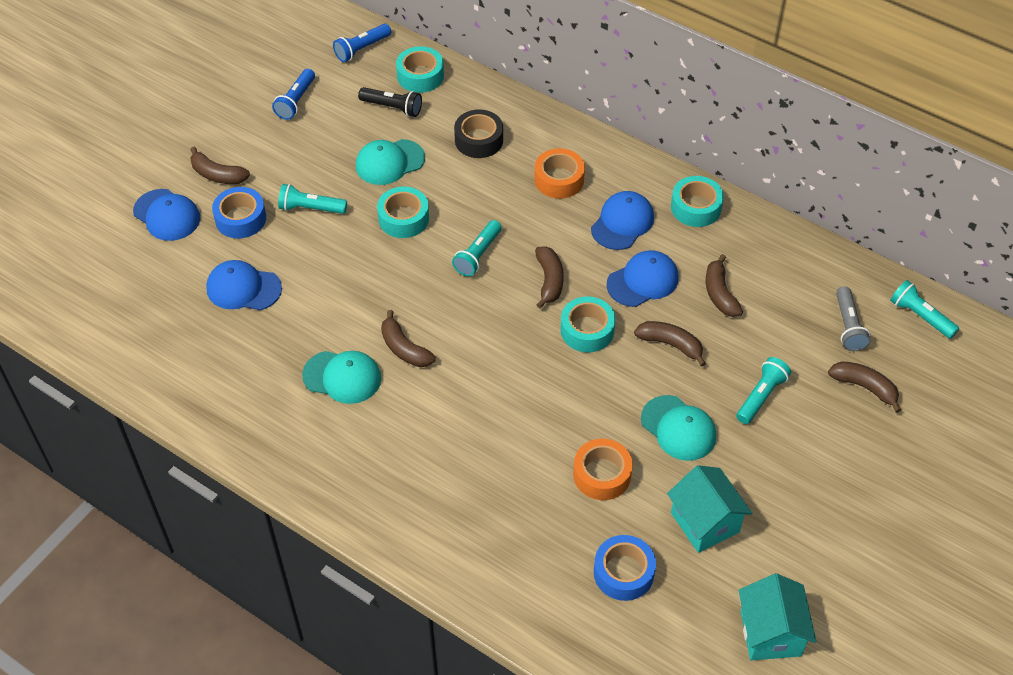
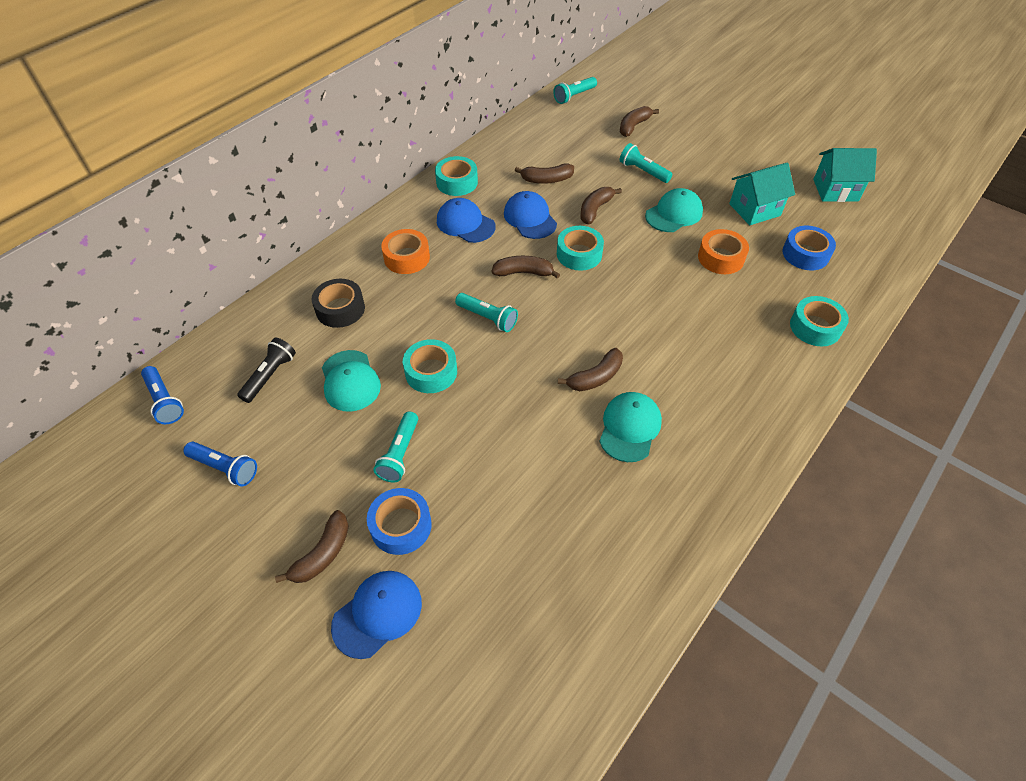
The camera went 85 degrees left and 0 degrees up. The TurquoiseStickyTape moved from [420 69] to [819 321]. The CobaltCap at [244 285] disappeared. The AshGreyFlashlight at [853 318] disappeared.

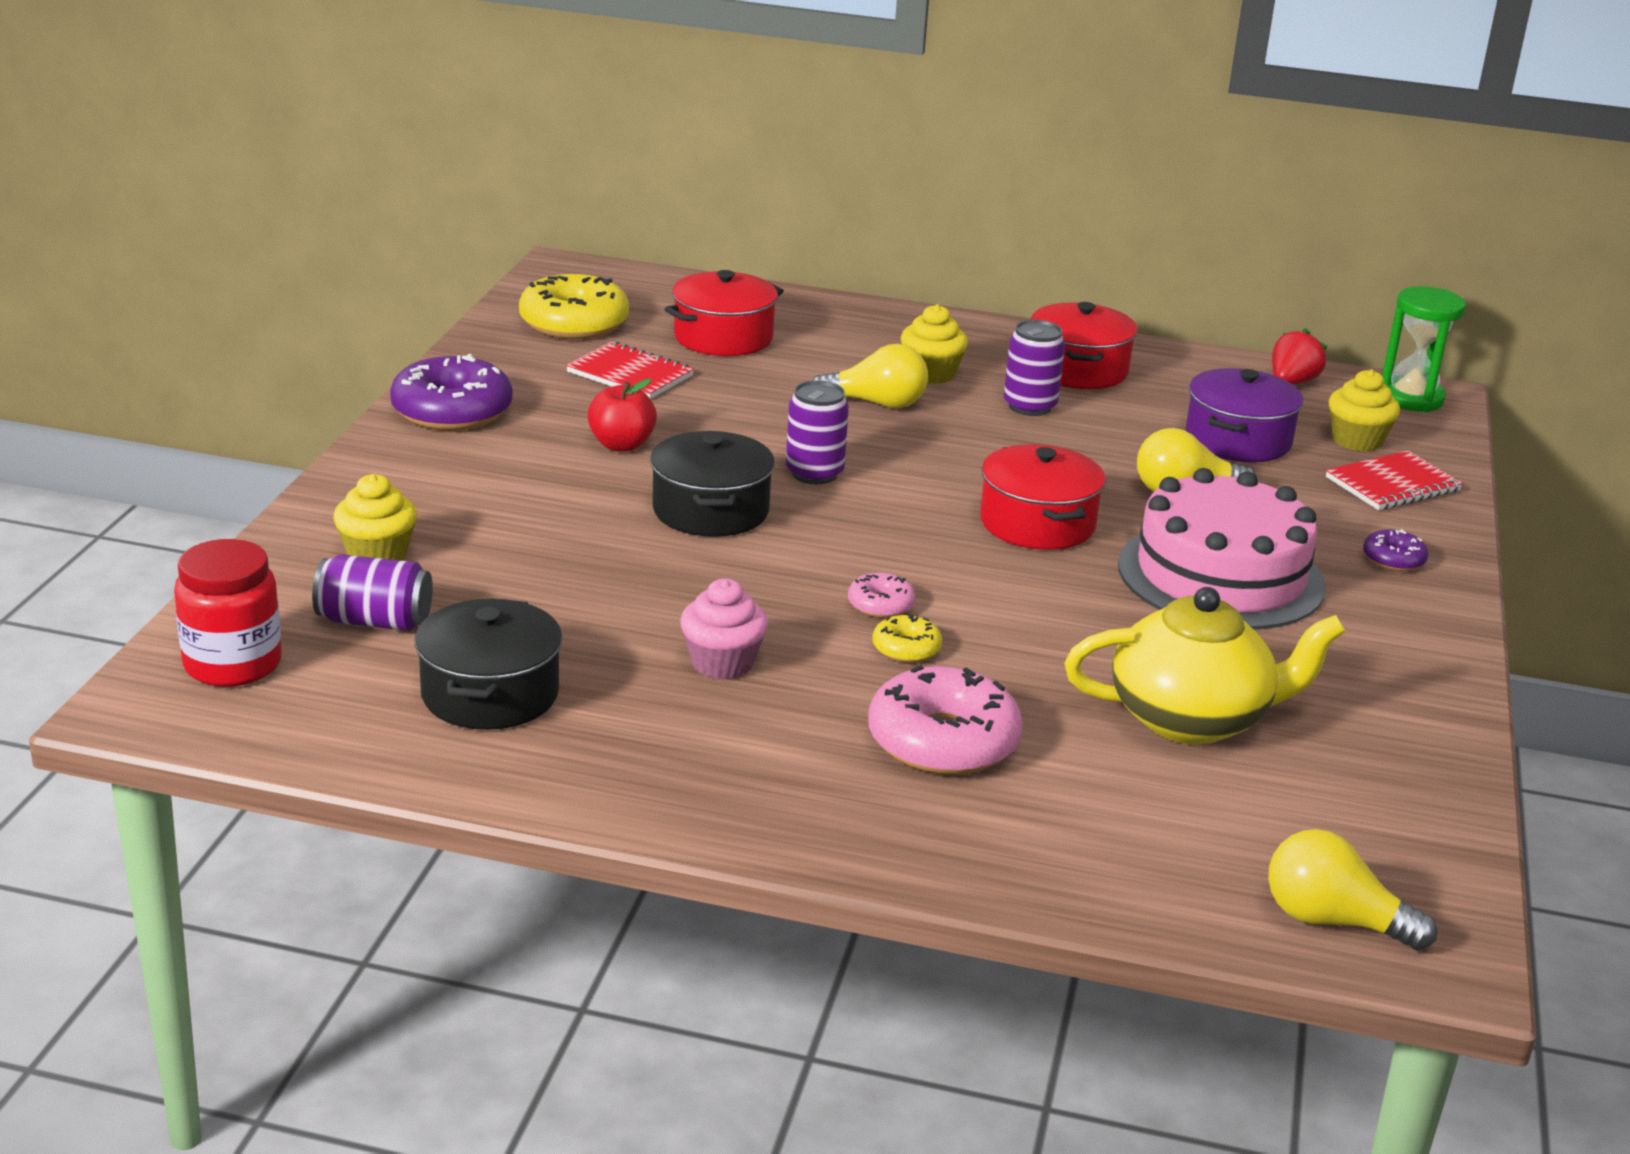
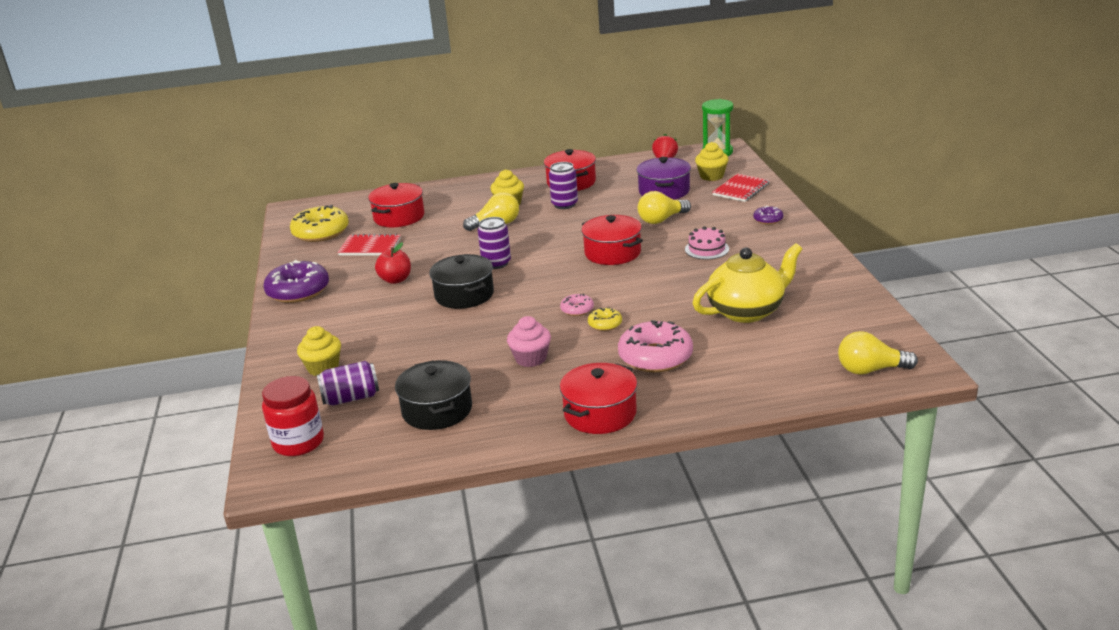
The camera went 20 degrees left and 0 degrees up. The RosePinkGateau at [1222 548] changed to 0.45 times the size. The ScarletCookingPot at [598 398] appeared.

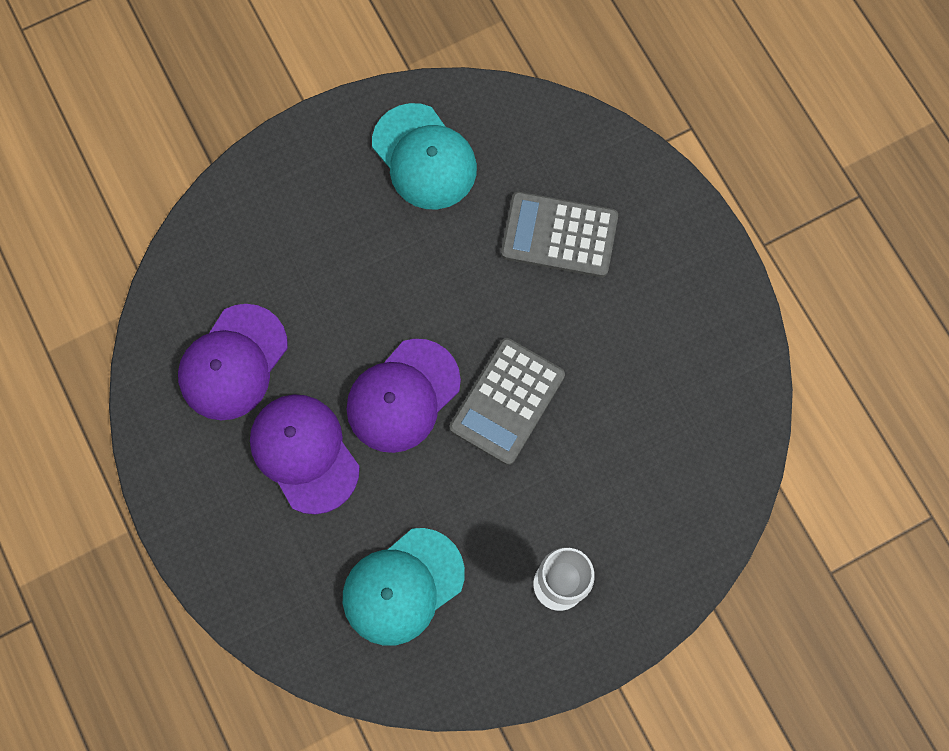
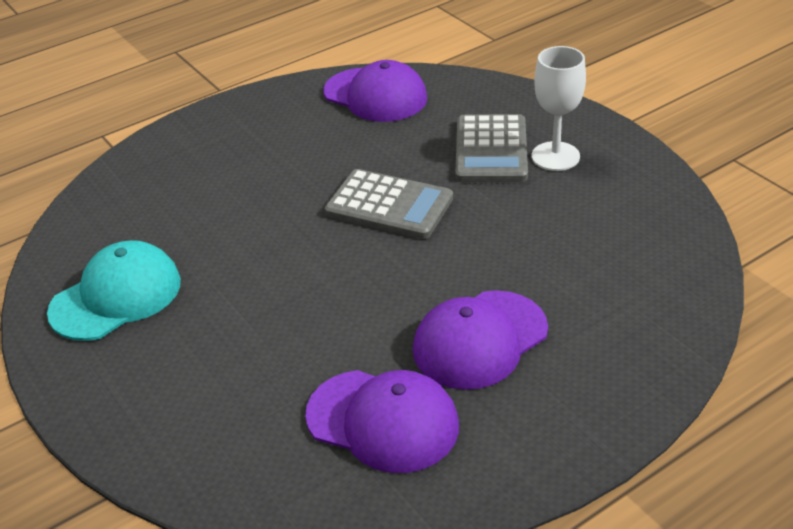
The camera went 95 degrees left and 35 degrees down. The AshGreyAddingMachine moved from [559 234] to [491 148]. The PurpleCap moved from [403 396] to [375 91]. The TurquoiseCap at [404 587] disappeared.

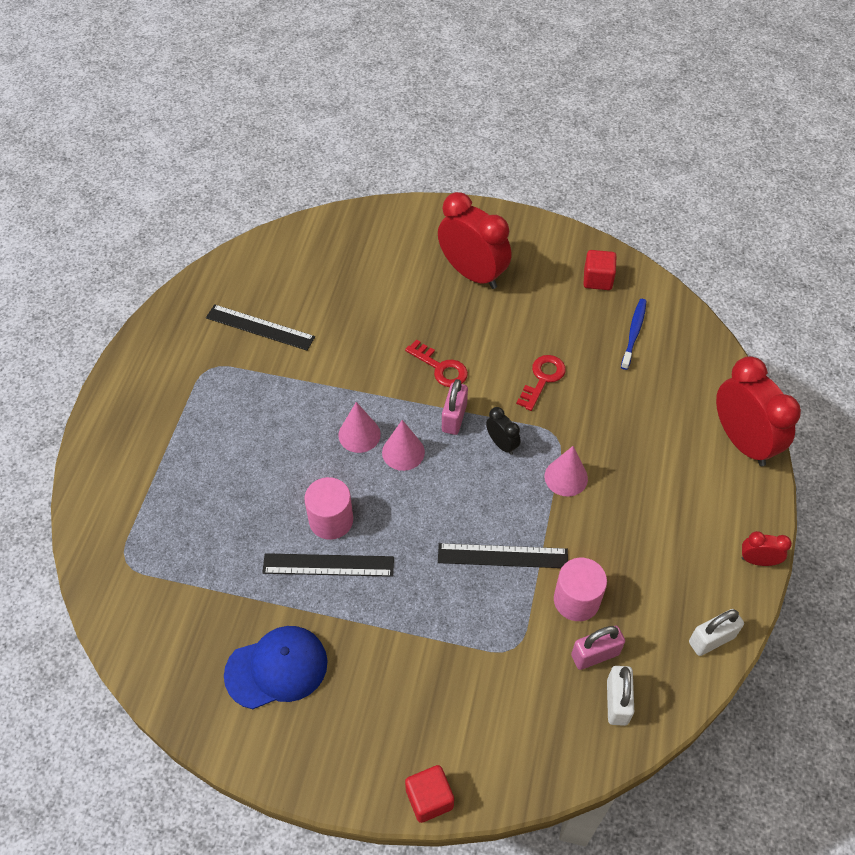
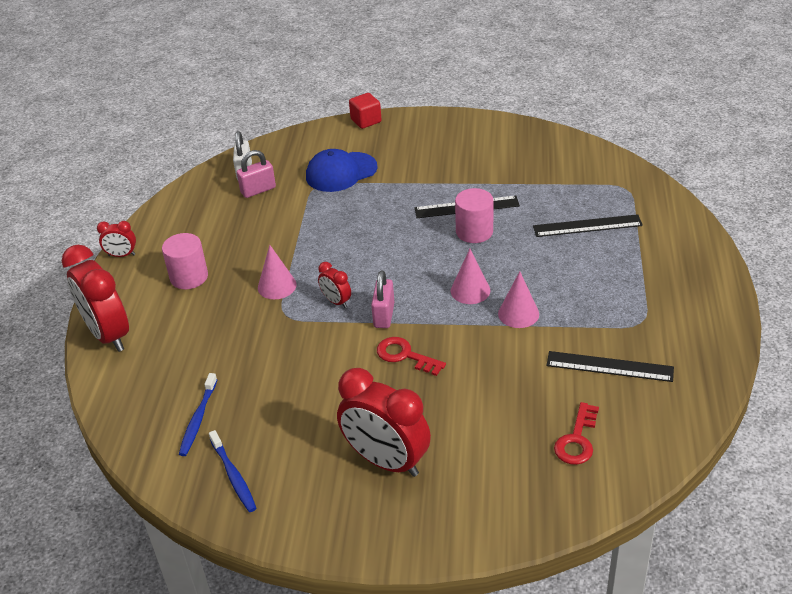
The camera went 175 degrees right and 15 degrees down. The ScarletCube at [599 270] was replaced by the CobaltDentalBrush at [233 471]. The ScarletDoorKey moved from [541 383] to [576 433]. The BlackBedsideClock at [503 431] became the ScarletBedsideClock at [334 285]. The RosePinkSolidCone moved from [403 445] to [518 299]. The BlackStraightedge moved from [503 555] to [588 225]. The RosePinkCylinderShape moved from [580 589] to [185 261]. The SnowWhiteSmallLock at [716 632] disappeared. The CobaltCap moved from [276 667] to [342 170].

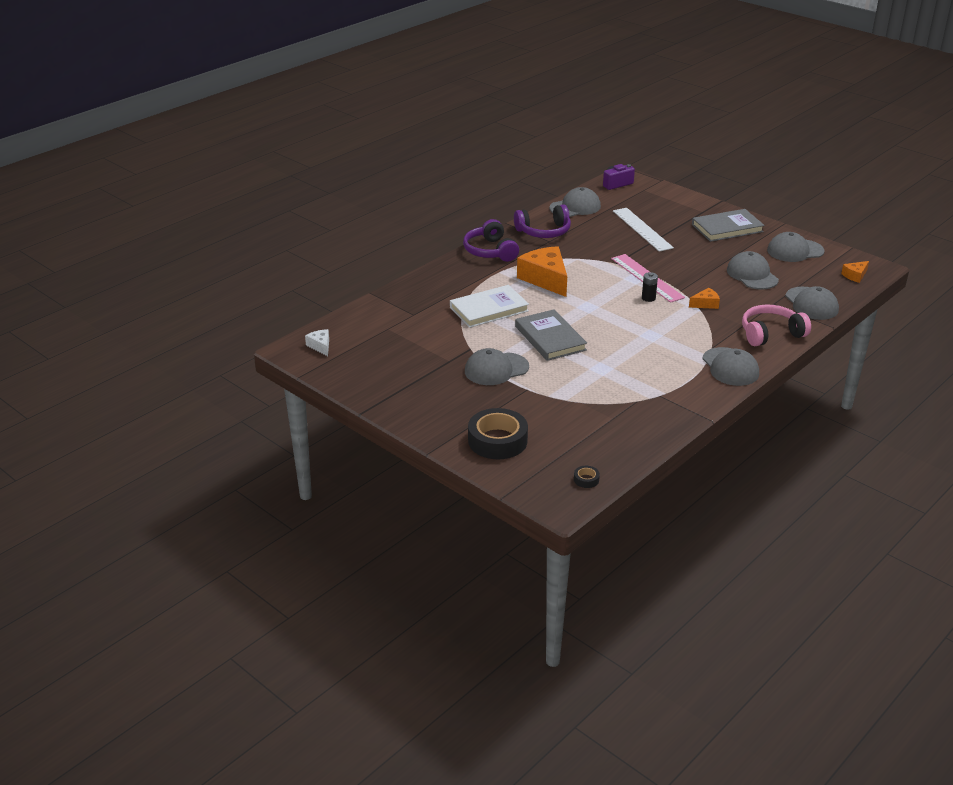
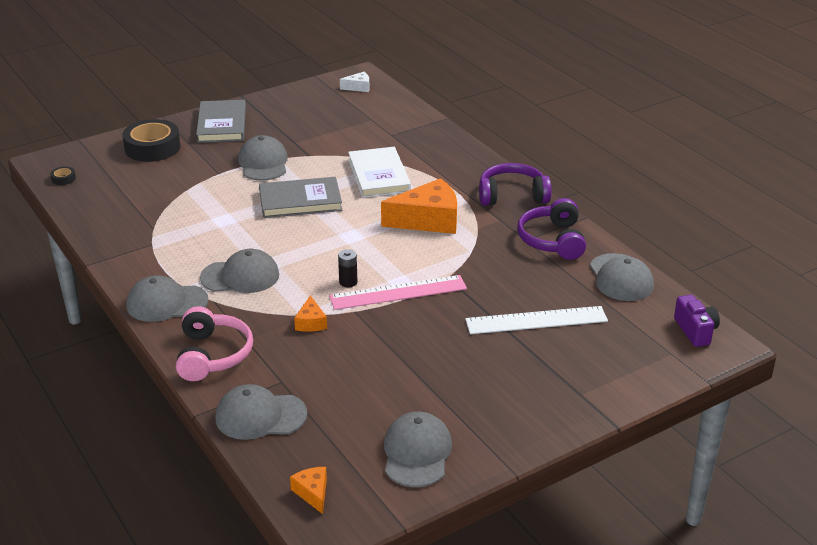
The camera went 105 degrees right and 0 degrees up. The AshGreyBook moved from [728 225] to [221 121]. The AshGreyCap moved from [753 270] to [239 271].

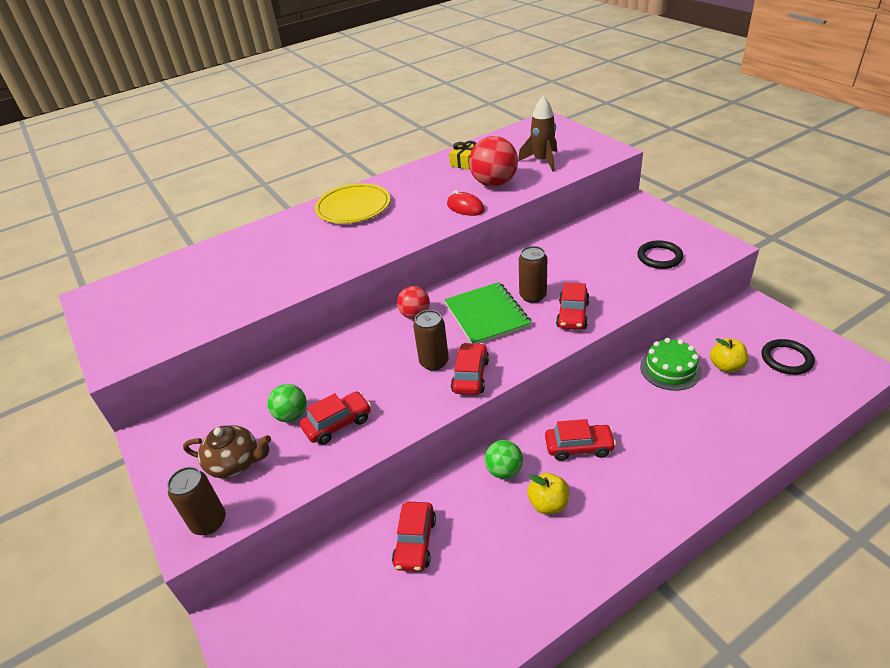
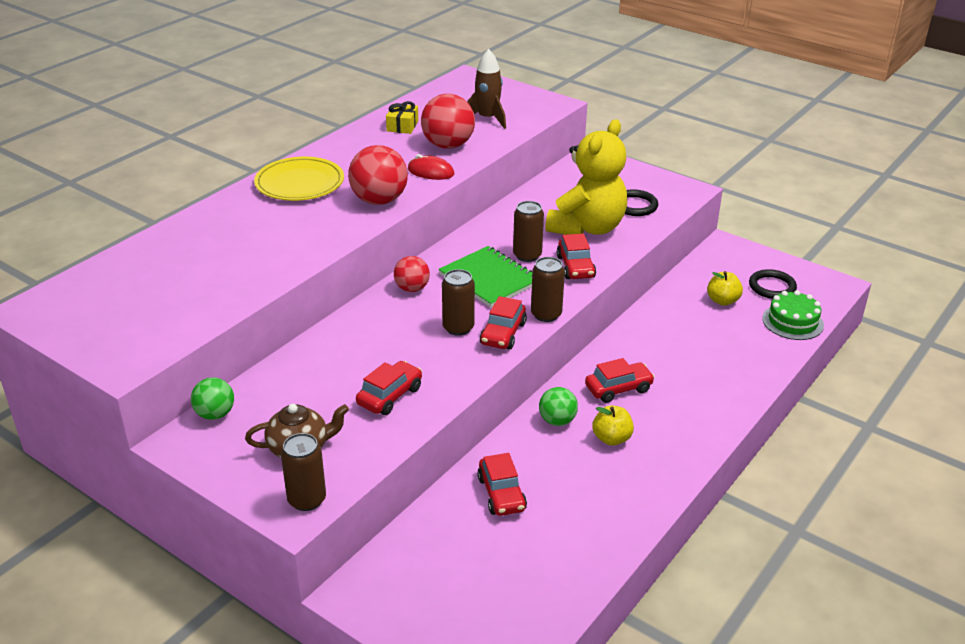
The camera went 25 degrees left and 5 degrees down. The EmeraldGateau moved from [671 364] to [793 315]. The ScarletToyCar at [470 369] turned 150 degrees counterclockwise. The EmeraldSphere moved from [287 403] to [212 398]. The GoldenTeddy at [586 177] appeared. The ScarletSphere at [378 175] appeared. The BrownCan at [548 289] appeared.

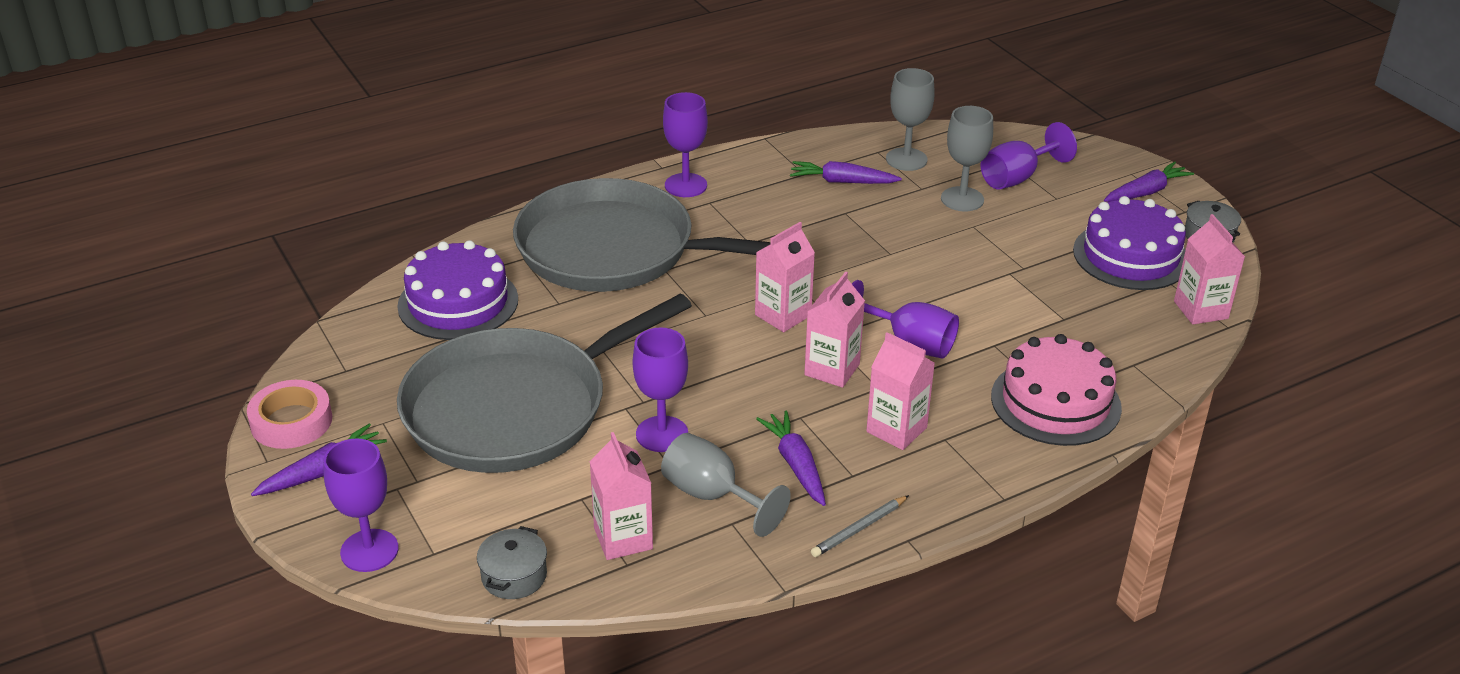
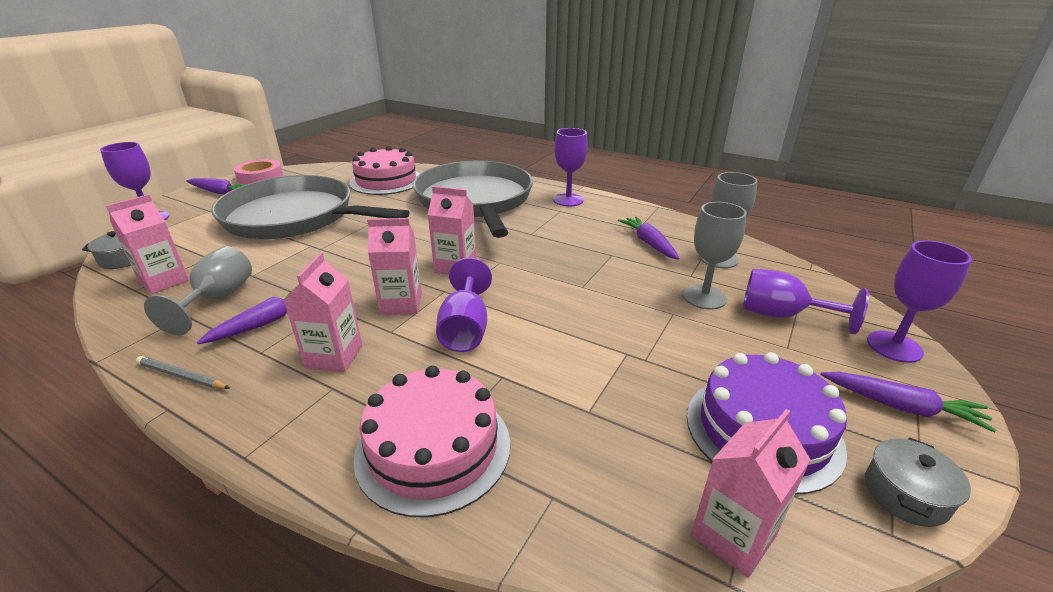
The camera went 60 degrees right and 5 degrees down. The PurpleGateau at [457 290] became the RosePinkGateau at [385 170]. The PurpleWineGlass moved from [660 389] to [919 301].

